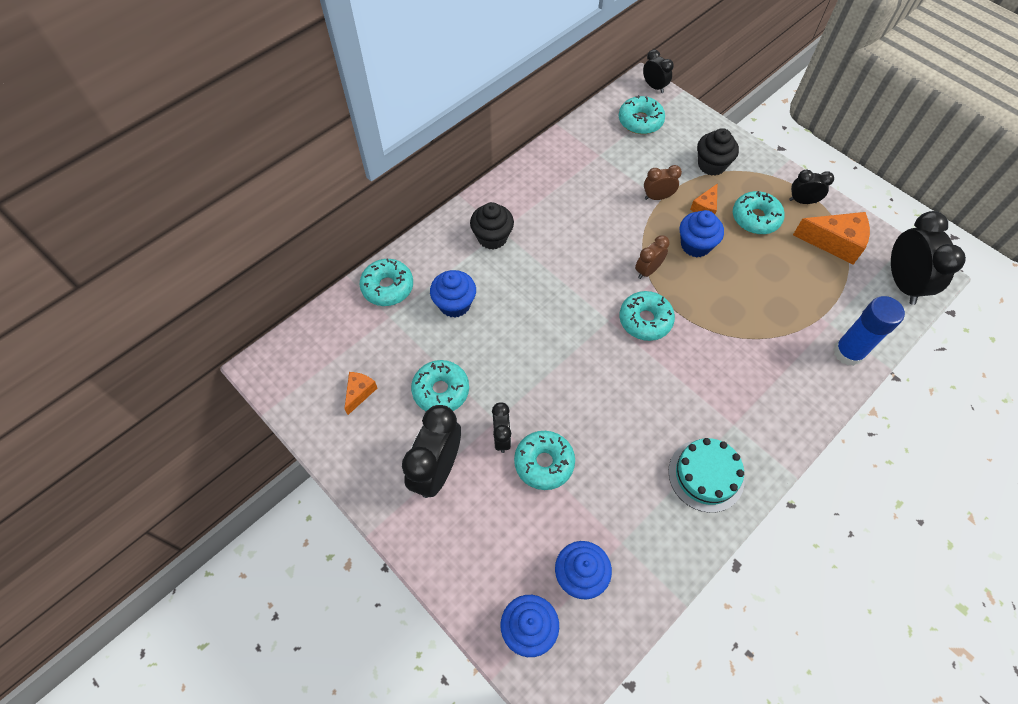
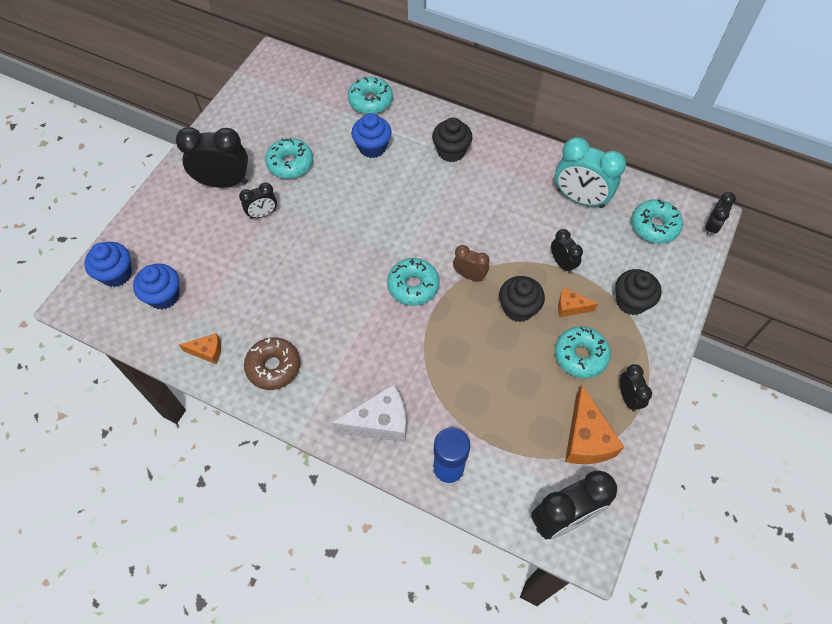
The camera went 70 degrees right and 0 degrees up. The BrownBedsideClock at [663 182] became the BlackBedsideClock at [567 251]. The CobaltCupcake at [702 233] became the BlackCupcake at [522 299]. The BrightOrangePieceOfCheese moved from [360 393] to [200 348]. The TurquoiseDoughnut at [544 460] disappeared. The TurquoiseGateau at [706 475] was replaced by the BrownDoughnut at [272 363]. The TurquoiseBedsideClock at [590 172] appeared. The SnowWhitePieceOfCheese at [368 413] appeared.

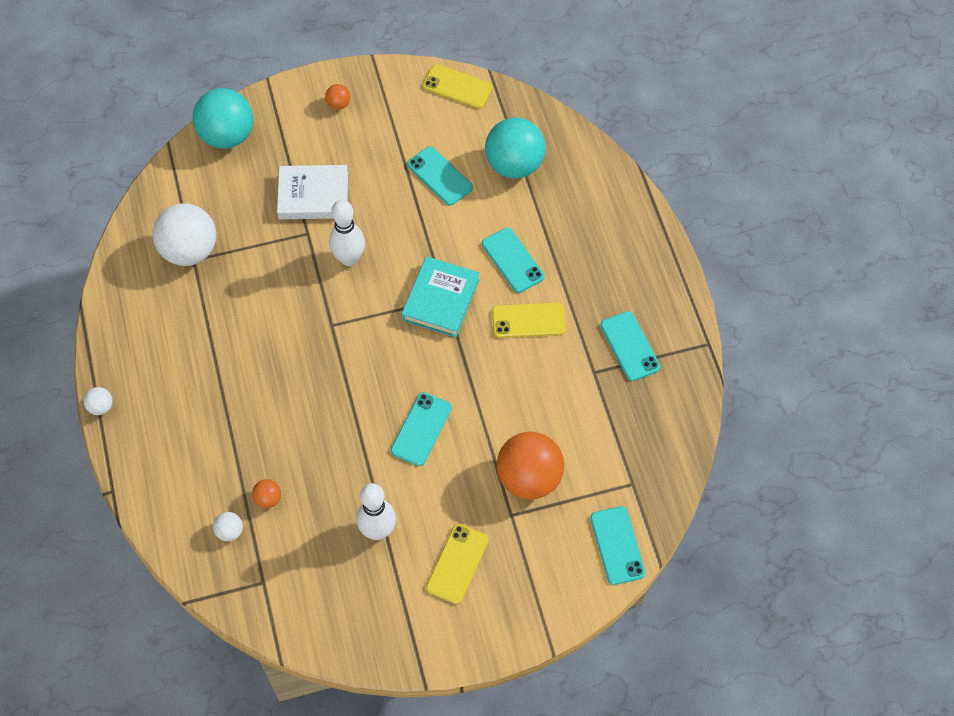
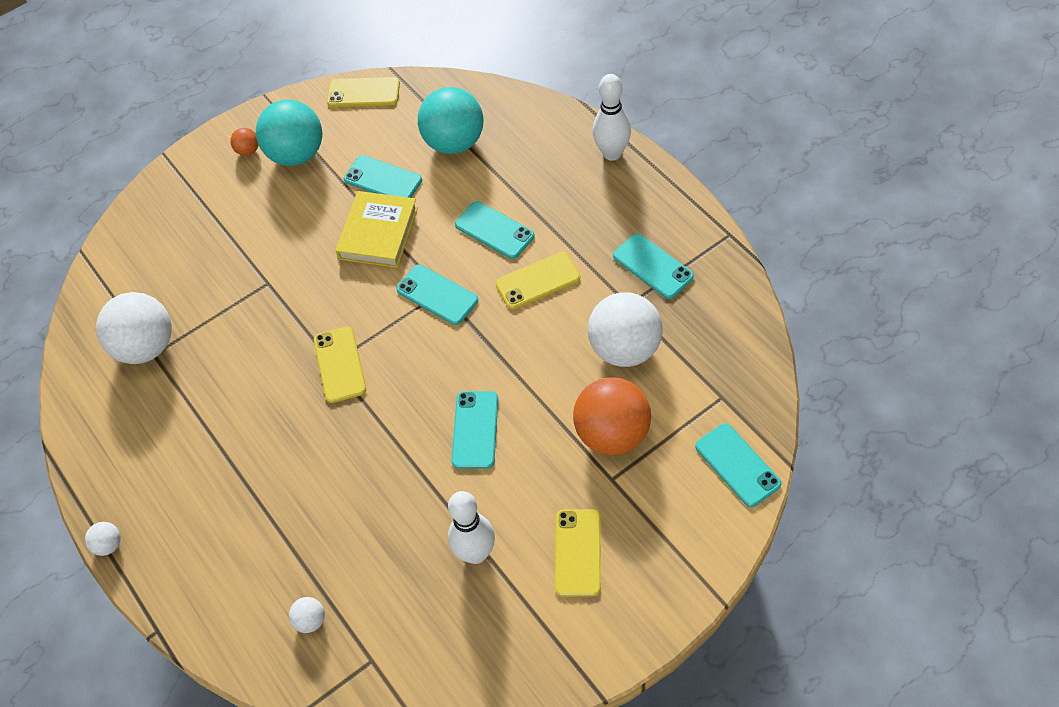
The camera went 15 degrees left and 5 degrees down. The TurquoiseSphere moved from [223 118] to [289 132]. The SnowWhiteBook at [312 192] disappeared. The SnowWhiteBowlingPin moved from [347 233] to [612 117]. The TurquoiseBook at [440 296] was replaced by the TurquoiseMobilePhone at [437 294]. The BrightOrangeSphere at [266 493] disappeared. The GoldenBook at [377 229] appeared. The SnowWhiteSphere at [625 329] appeared. The GoldenMobilePhone at [340 365] appeared.

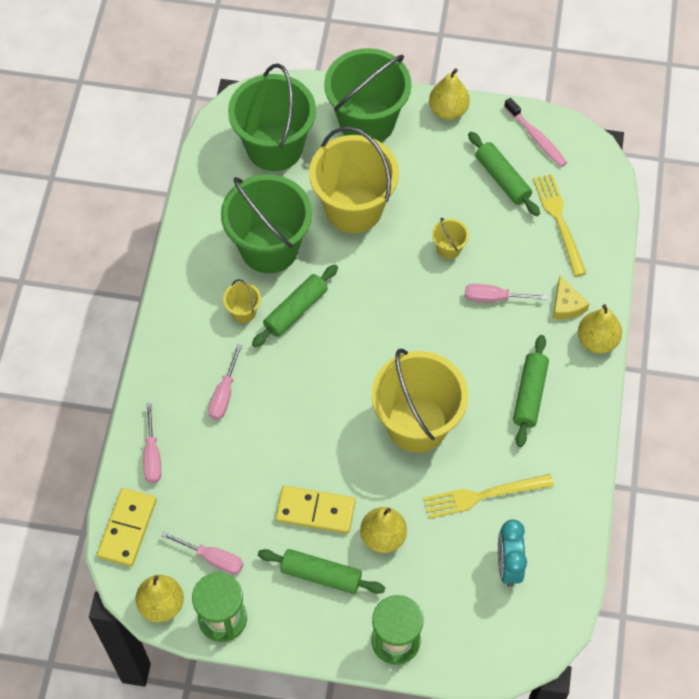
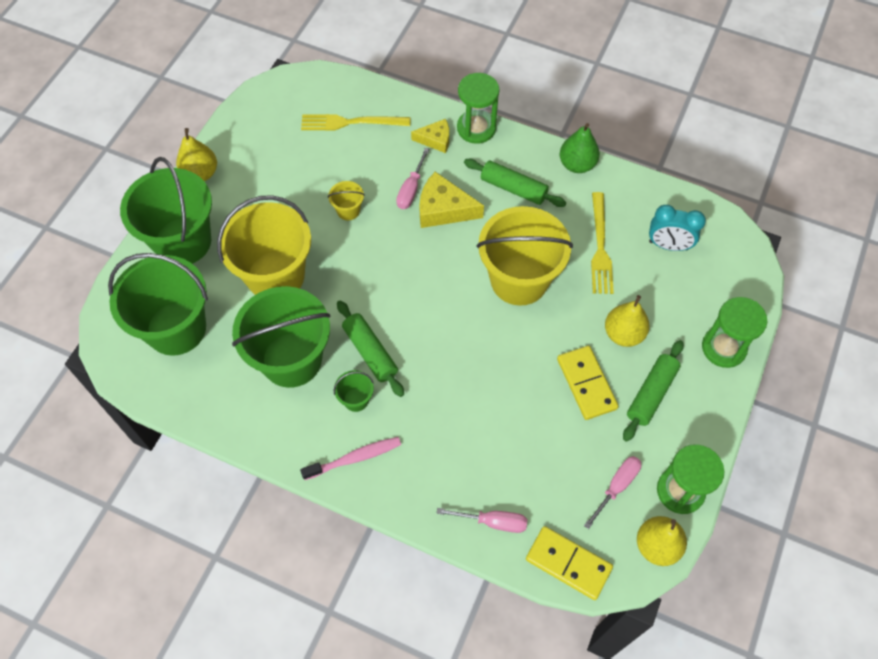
The camera went 75 degrees left and 0 degrees up. The RosePinkDentalBrush moved from [535 132] to [350 458]. The EmeraldPastryRoller at [504 174] disappeared. The GoldenSandBucket at [242 301] became the EmeraldSandBucket at [354 391]. The GoldenPearFruit at [600 329] was replaced by the EmeraldHourglass at [478 108]. The RosePinkFlatScrewdriver at [225 382] disappeared. The GoldenDominoPiece at [316 510] turned 45 degrees counterclockwise. The EmeraldPearFruit at [580 148] appeared. The GoldenPieceOfCheese at [451 200] appeared.

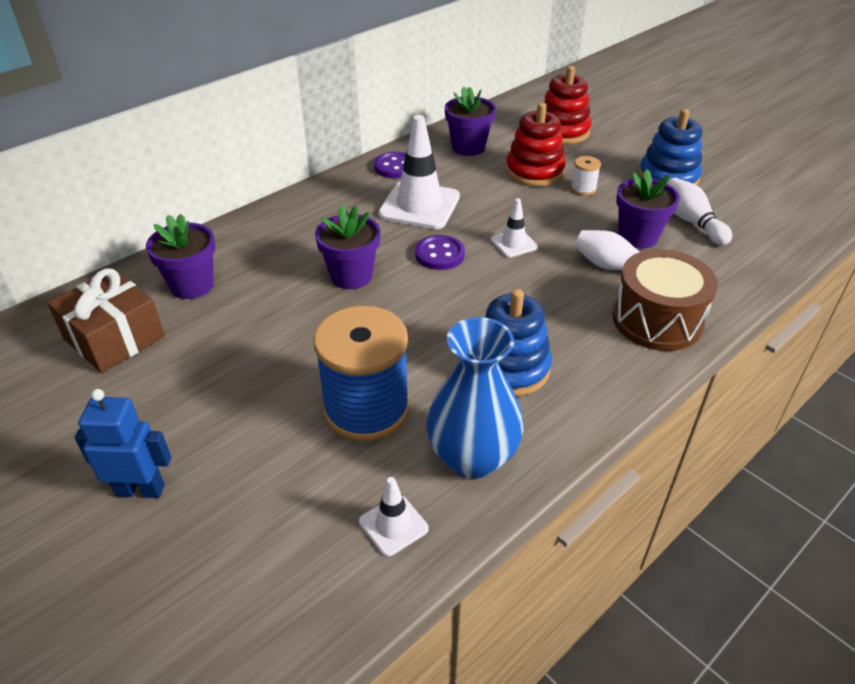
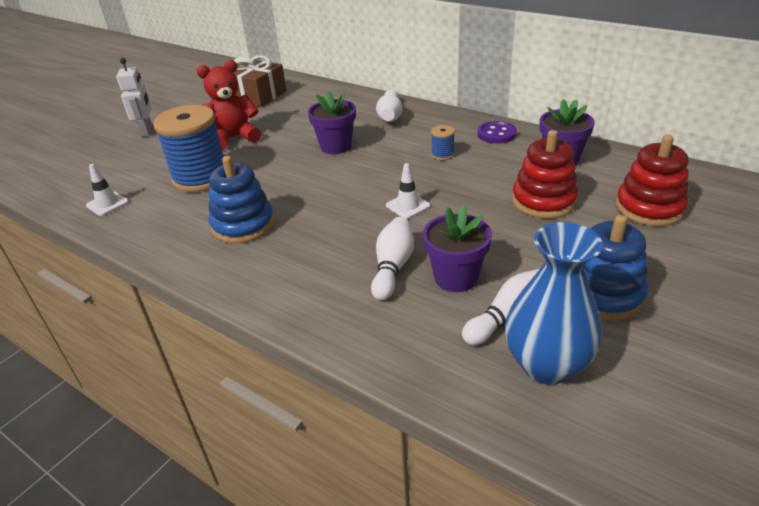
The camera went 80 degrees right and 5 degrees down. The SnowWhiteTrafficCone at [419 172] was replaced by the CobaltBobbin at [443 142]. The SnowWhiteBobbin at [586 176] disappeared. The PurpleFlowerPot at [180 256] disappeared. The PurpleButton at [440 252] disappeared. The BrownDrum at [665 300] disappeared. The CobaltTallVase moved from [475 398] to [554 303]. The CobaltRobotFigure at [122 443] became the SnowWhiteRobotFigure at [134 97]. The ScarletTeddy at [229 105] appeared. The SnowWhiteBowlingPin at [389 105] appeared.

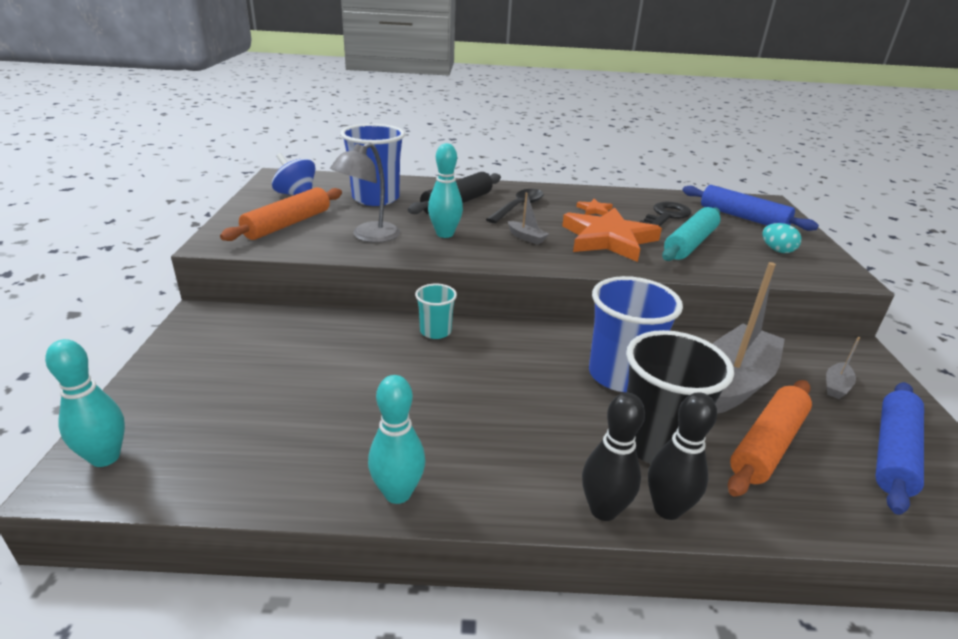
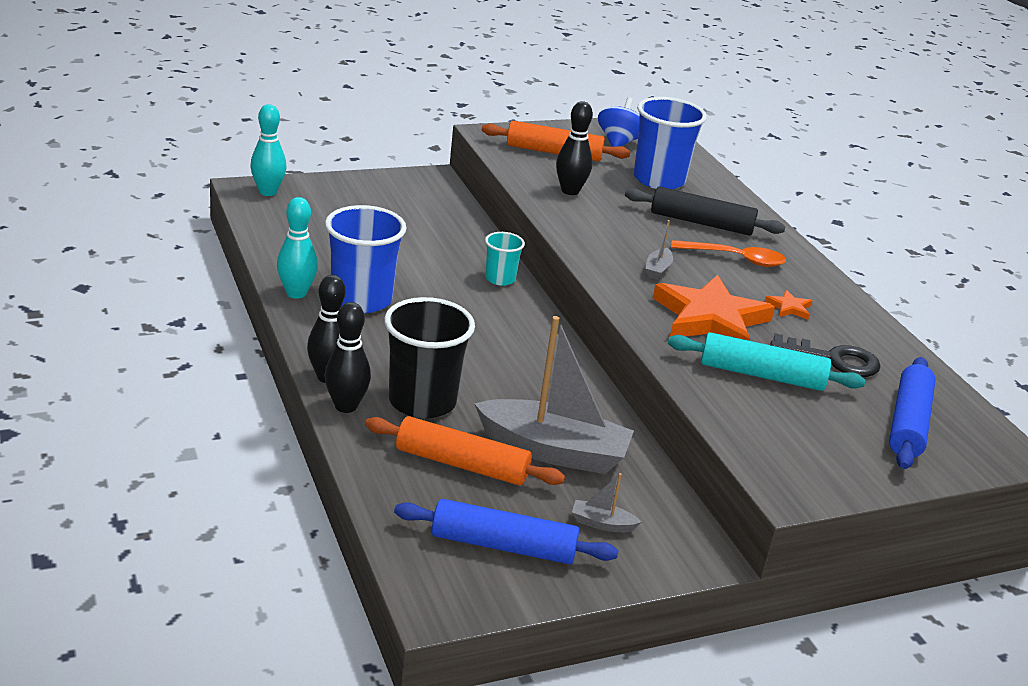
The camera went 65 degrees right and 0 degrees up. The AshGreyLamp at [365 193] was replaced by the BlackBowlingPin at [574 148]. The TurquoiseBowlingPin at [445 190] disappeared. The BlackSpoon at [515 206] became the BrightOrangeSpoon at [728 253]. The TurquoiseEggShape at [782 238] disappeared. The CobaltBeaker moved from [636 334] to [366 259].

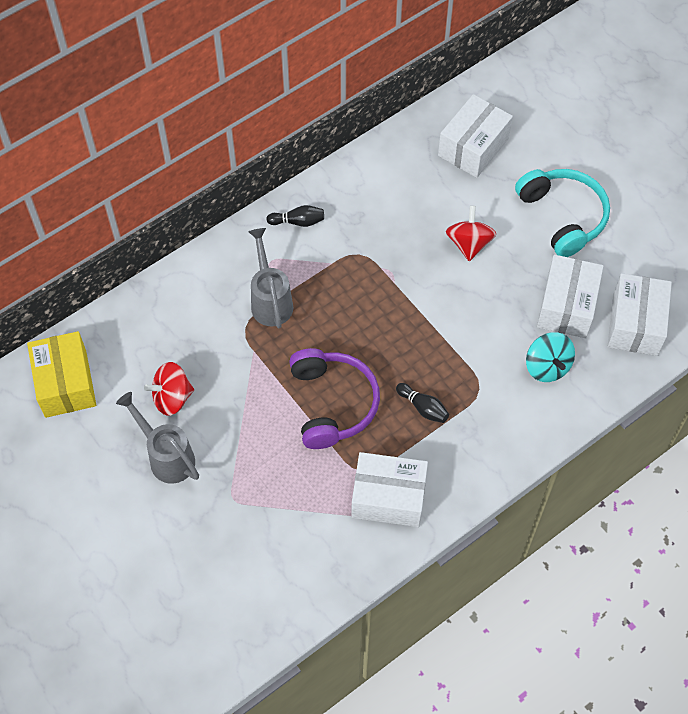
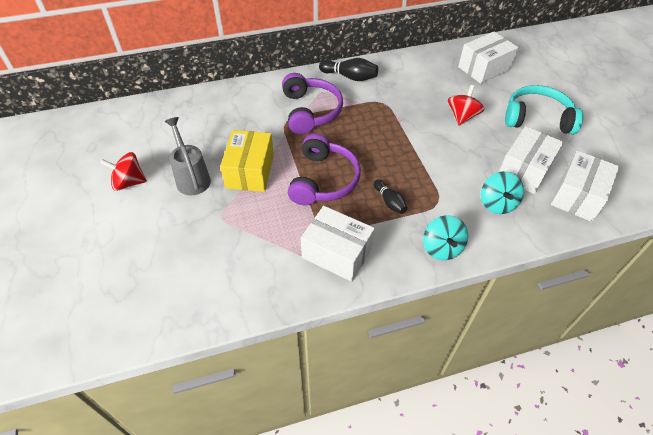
The camera went 20 degrees right and 10 degrees down. The TurquoiseHeadset at [562 213] turned 75 degrees counterclockwise. The BlackBowlingPin at [295 216] changed to 1.51 times the size. The AshGreyWateringCan at [270 278] was replaced by the PurpleHeadset at [312 103]. The GoldenParcel moved from [61 374] to [247 161]. The ScarletToyTop moved from [169 389] to [123 171]. The TurquoiseToyTop at [445 237] appeared.

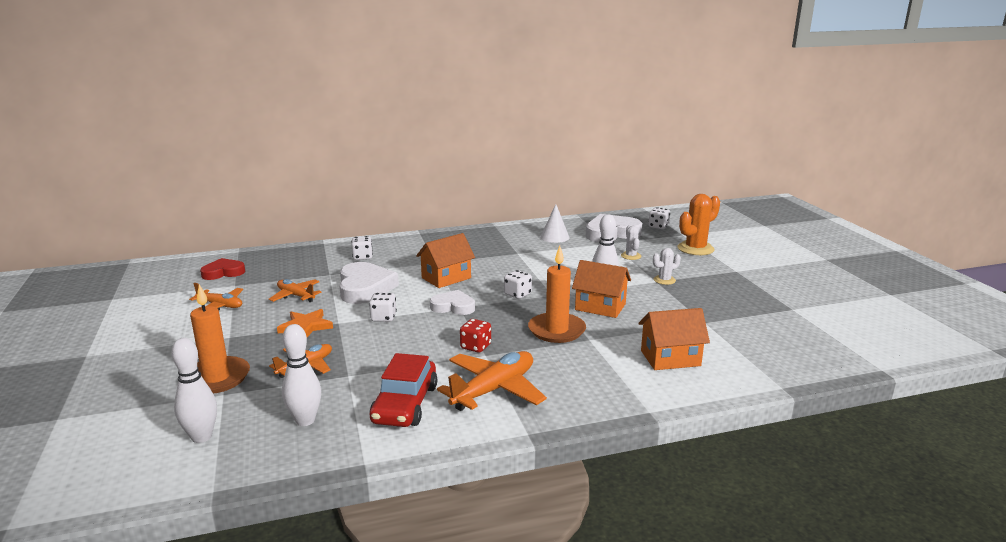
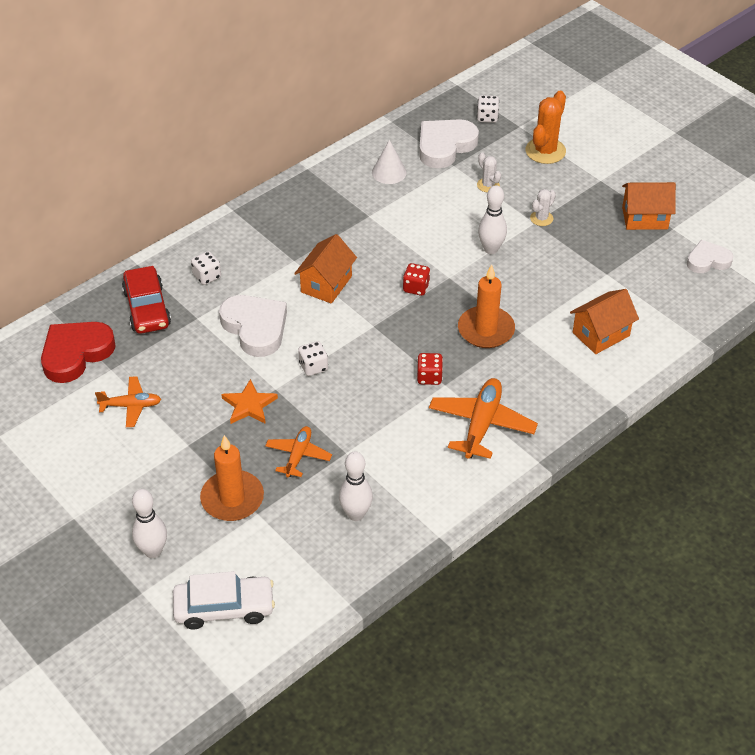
The camera went 25 degrees left and 25 degrees up. The ScarletLoveHeart at [222 269] changed to 1.62 times the size. The BrightOrangeToyHouse moved from [601 289] to [649 206]. The SnowWhiteDice at [518 284] became the ScarletDice at [416 279]. The BrightOrangeAeroplane at [295 290] disappeared. The SnowWhiteLoveHeart moved from [452 302] to [710 256]. The SnowWhiteBowlingPin moved from [194 390] to [149 523]. The ScarletToyCar moved from [403 390] to [146 300]. The SnowWhiteToyCar at [224 600] appeared.

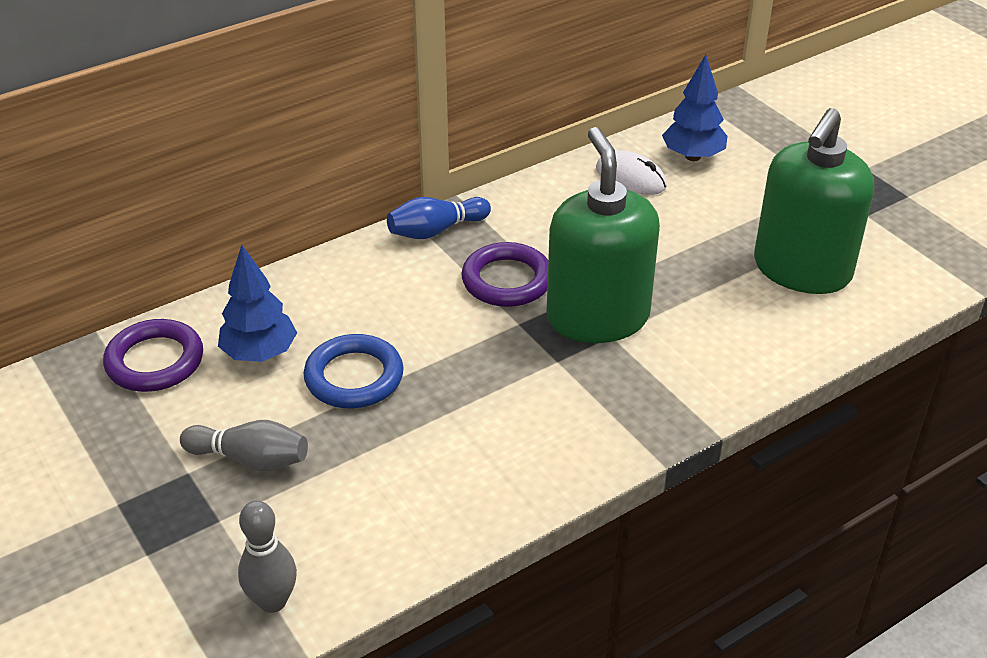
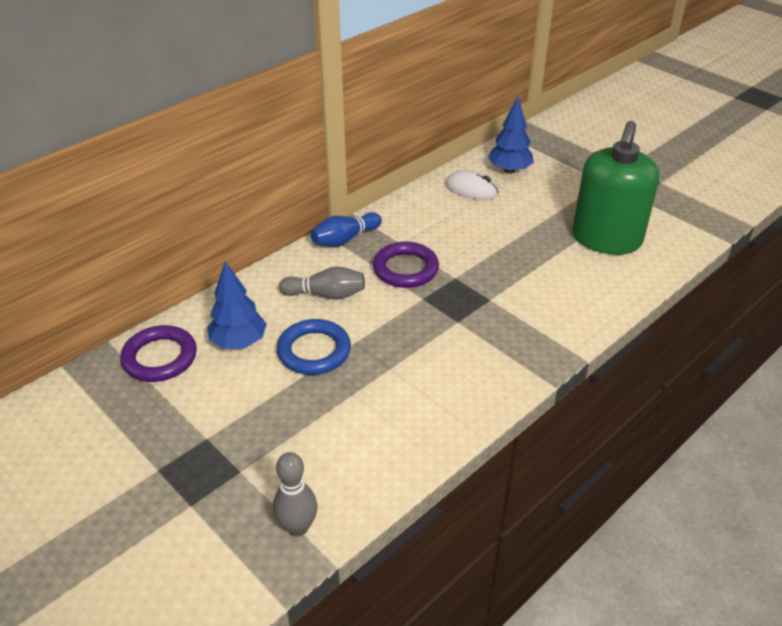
The camera went 10 degrees left and 0 degrees up. The EmeraldPumpBottle at [603 235] disappeared. The AshGreyBowlingPin moved from [244 445] to [322 283].

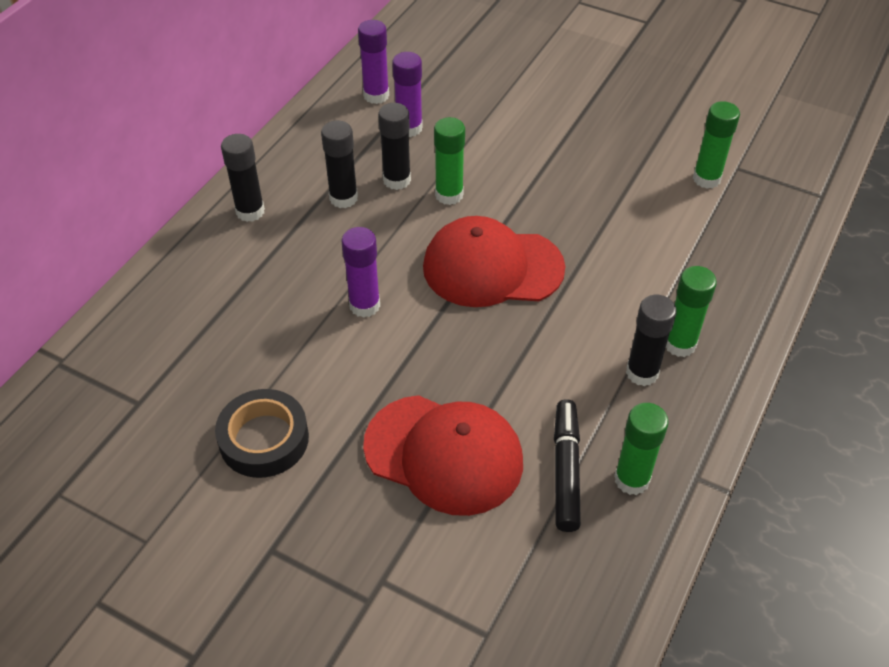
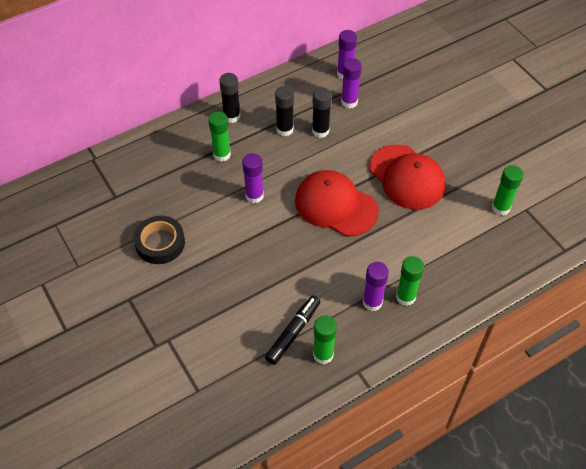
The camera went 30 degrees right and 5 degrees up. The EmeraldGlueStick moved from [449 161] to [219 136]. The BlackGlueStick at [651 340] became the PurpleGlueStick at [376 286]. The ScarletCap moved from [443 455] to [407 177].

